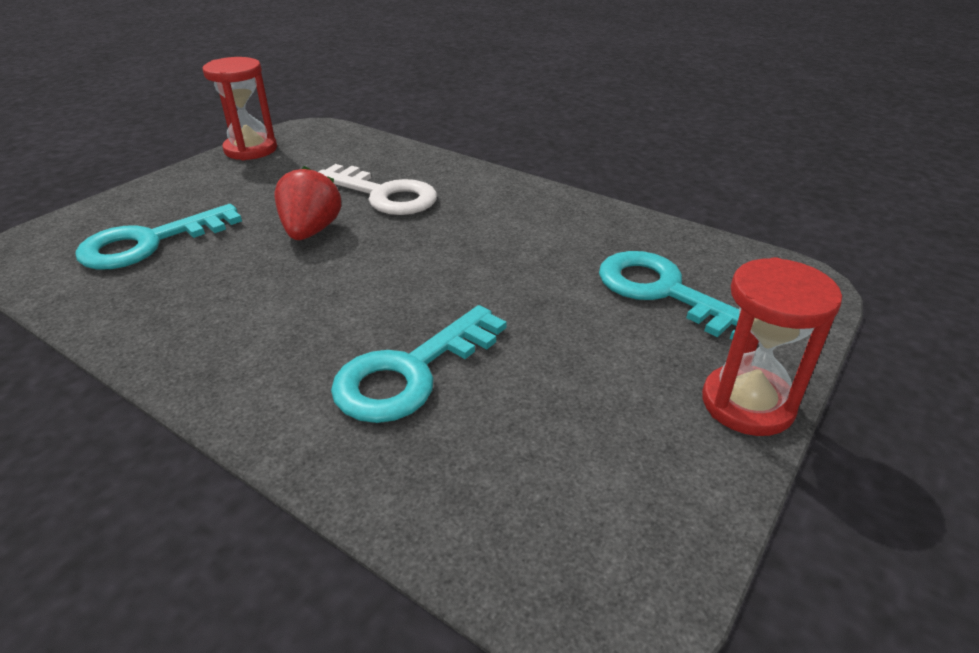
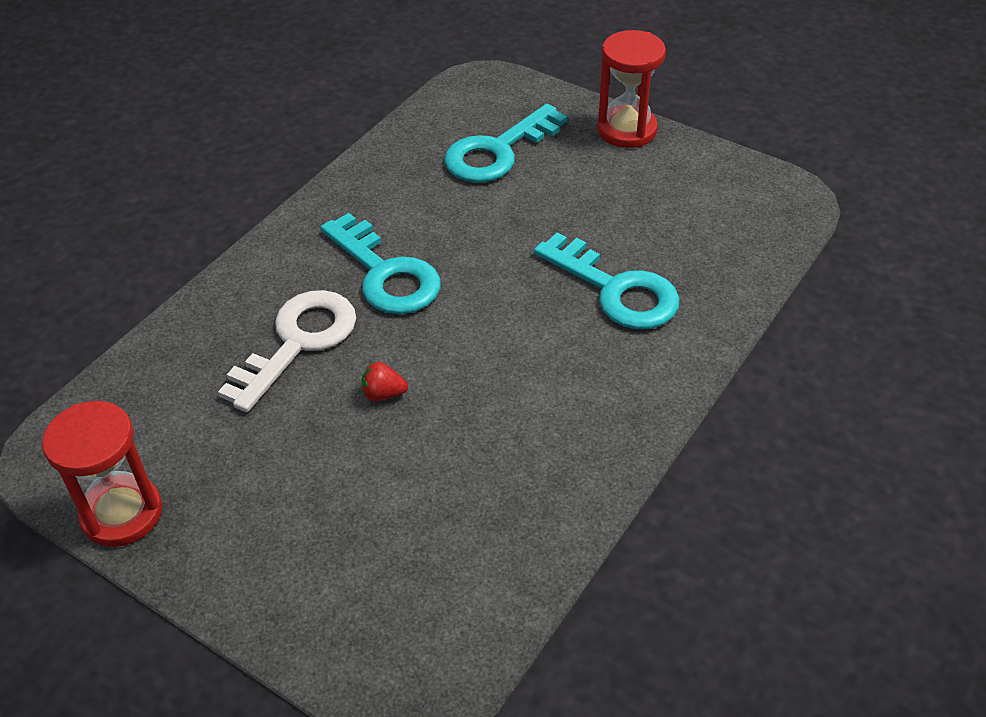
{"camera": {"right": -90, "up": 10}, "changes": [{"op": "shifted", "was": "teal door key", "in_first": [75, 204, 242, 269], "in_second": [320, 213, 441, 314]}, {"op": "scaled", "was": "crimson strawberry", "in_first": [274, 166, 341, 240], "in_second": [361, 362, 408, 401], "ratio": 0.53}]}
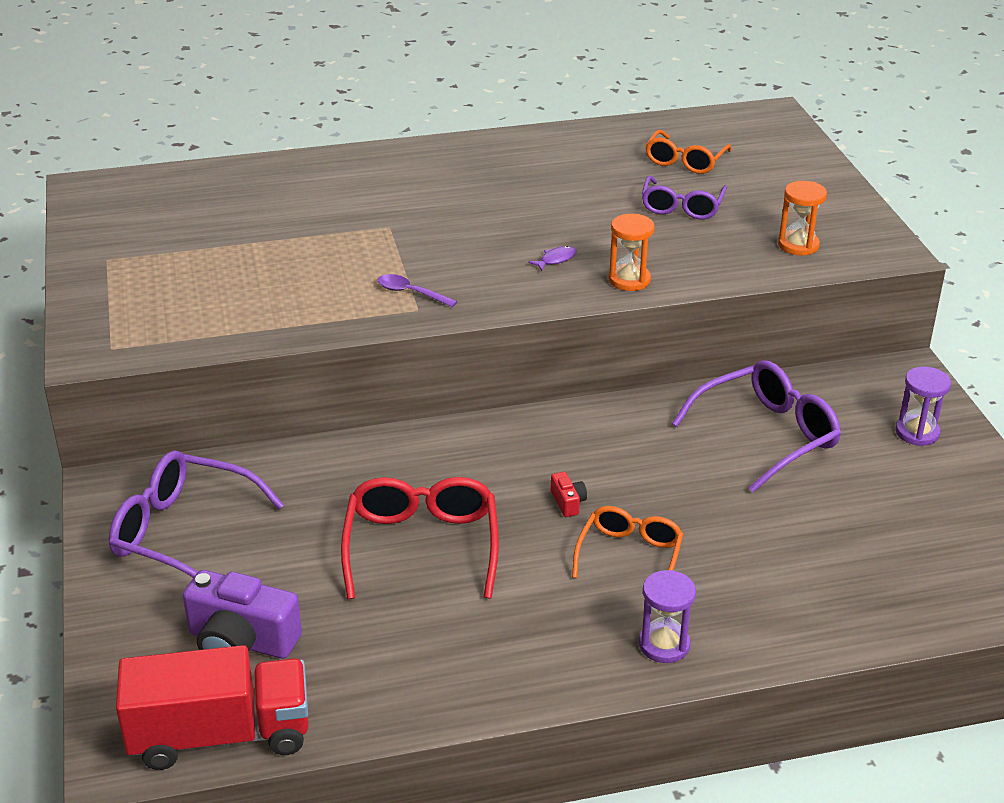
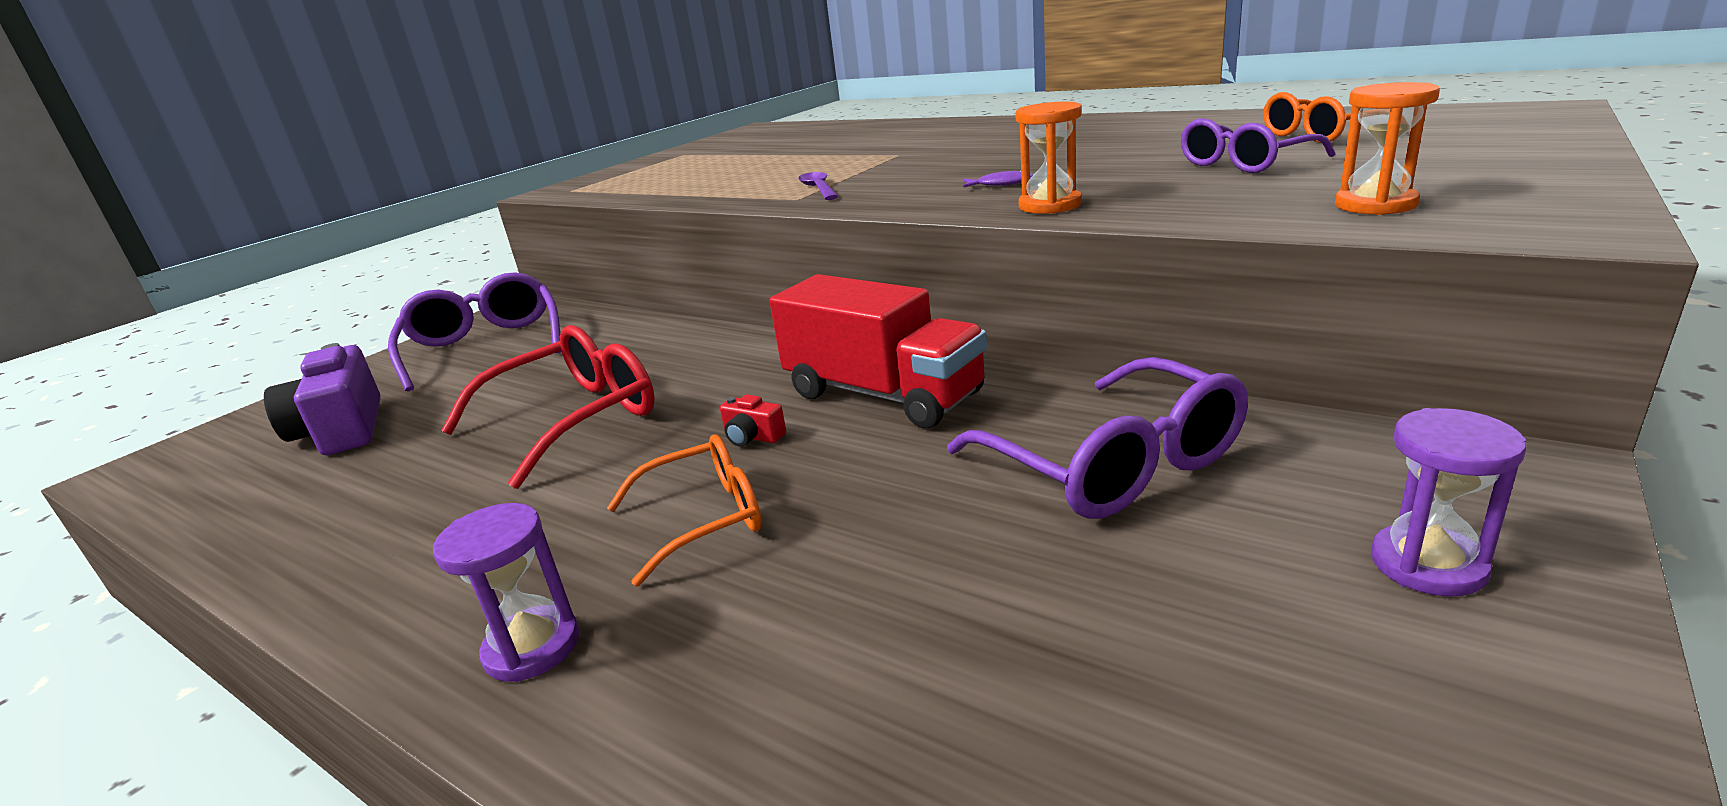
{"camera": {"right": 50, "up": -10}, "changes": [{"op": "shifted", "was": "crimson truck", "in_first": [116, 645, 309, 770], "in_second": [769, 274, 987, 428]}, {"op": "rotated", "was": "crimson photo camera", "in_first": [551, 472, 587, 517], "in_second": [720, 394, 786, 447], "clockwise": 90}, {"op": "rotated", "was": "violet spectacles", "in_first": [672, 360, 841, 492], "in_second": [947, 357, 1248, 519], "clockwise": 45}]}
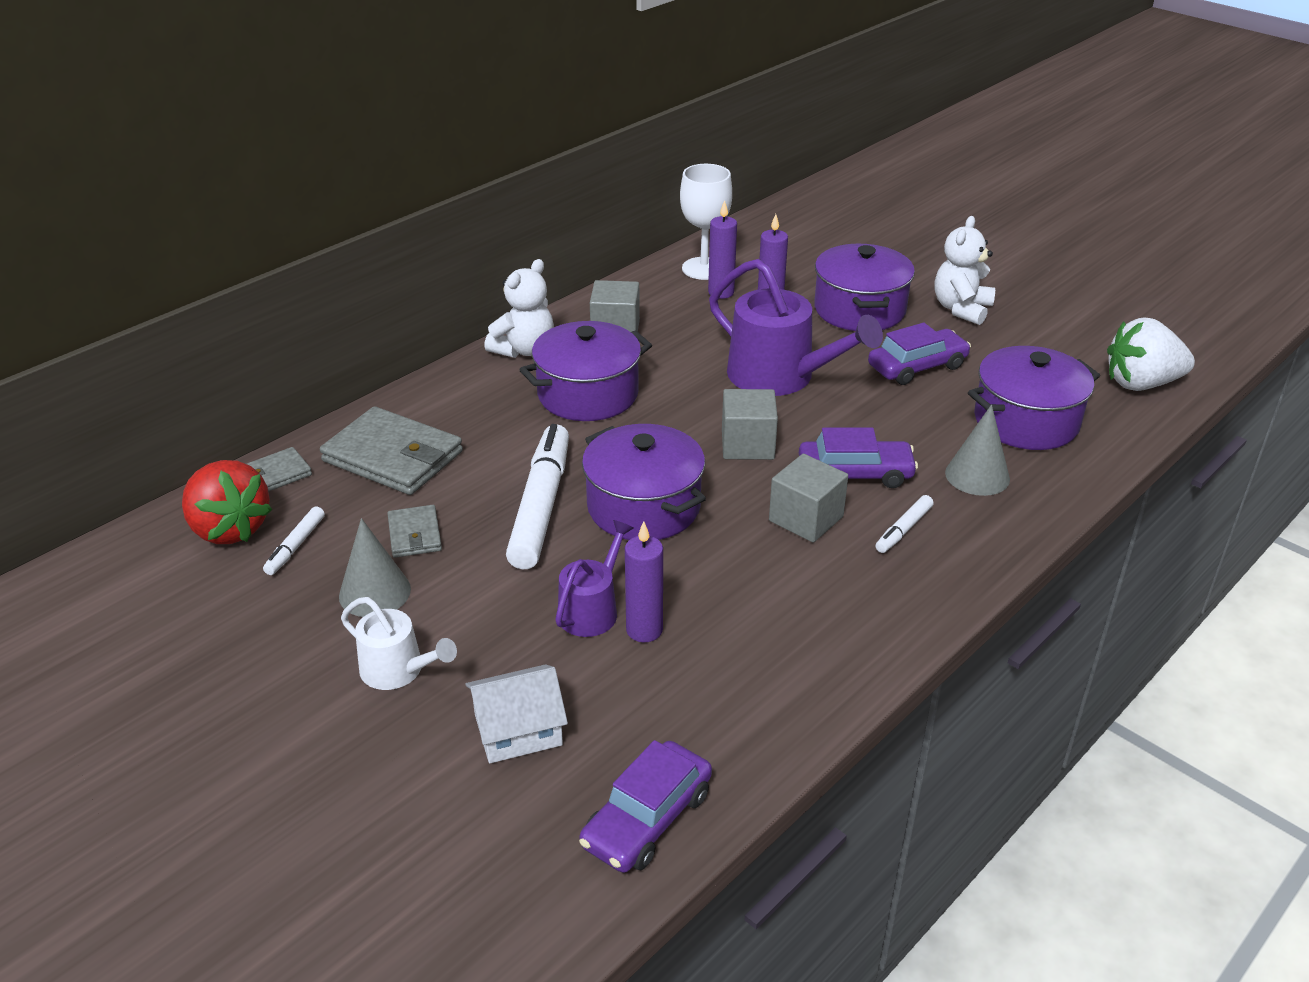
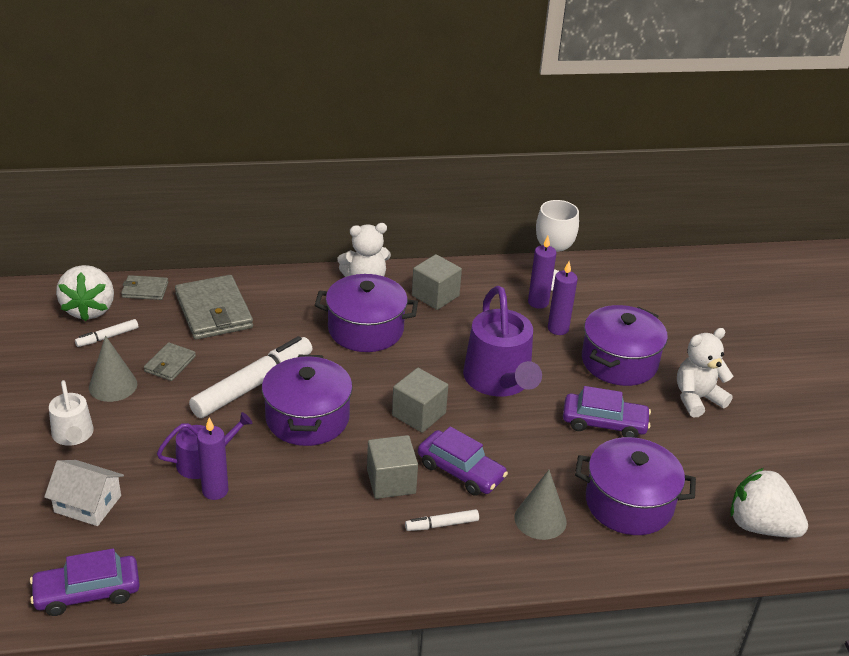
{"camera": {"right": 35, "up": 0}, "changes": [{"op": "repainted", "was": "crimson strawberry", "now": "white strawberry", "in_first": [182, 460, 272, 544], "in_second": [56, 265, 114, 321]}]}
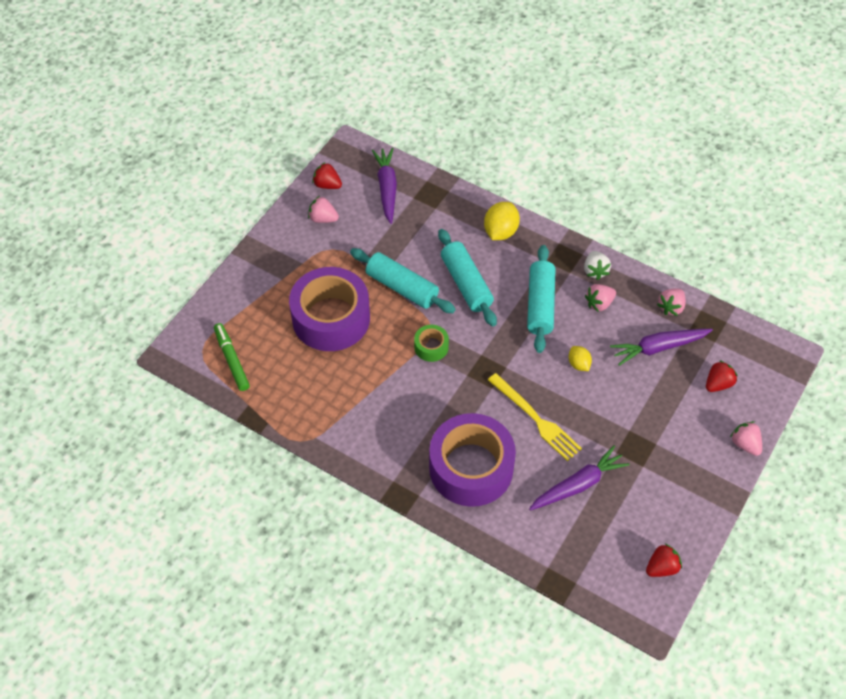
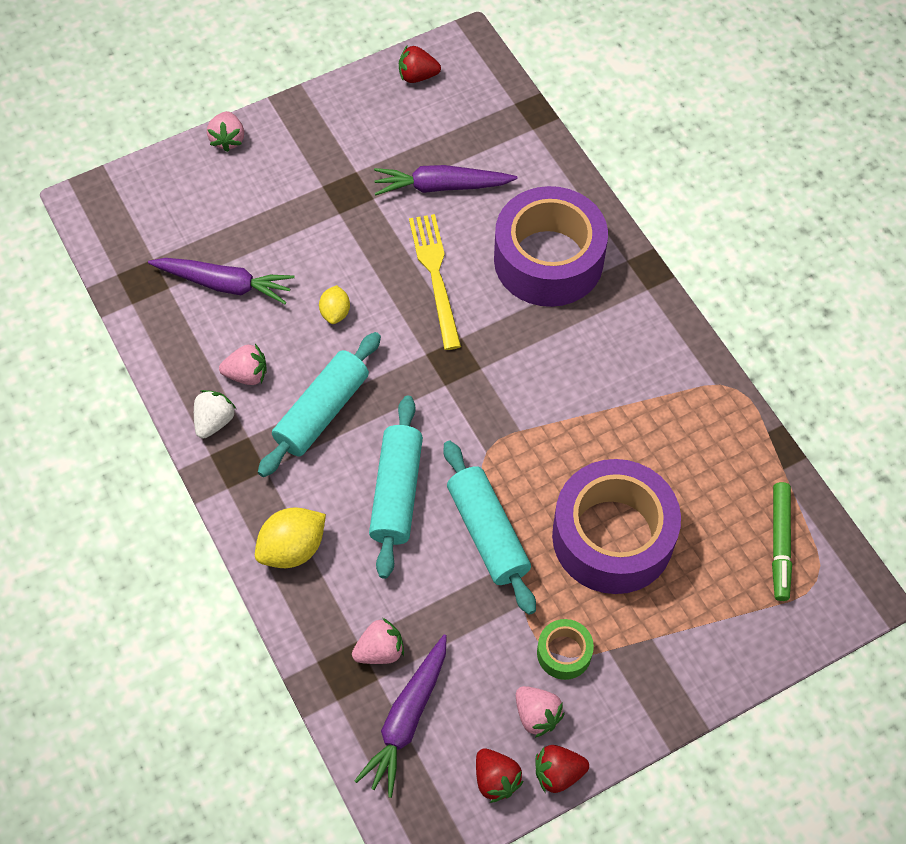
{"camera": {"right": -150, "up": 5}, "changes": [{"op": "shifted", "was": "green tape", "in_first": [414, 325, 449, 362], "in_second": [537, 619, 594, 680]}, {"op": "shifted", "was": "rose-pink strawberry", "in_first": [657, 288, 686, 316], "in_second": [352, 618, 404, 664]}, {"op": "shifted", "was": "crimson strawberry", "in_first": [706, 360, 737, 392], "in_second": [535, 745, 589, 793]}]}
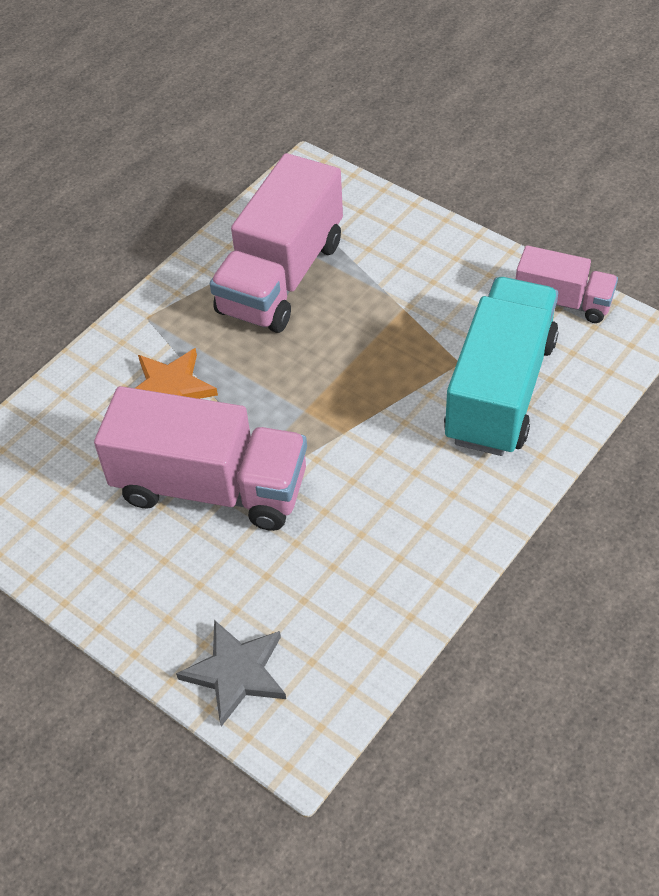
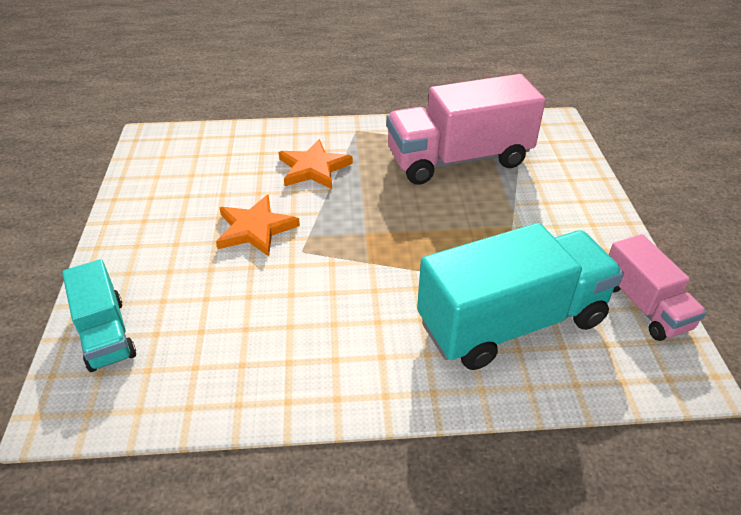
{"camera": {"right": 45, "up": -10}, "changes": [{"op": "swapped", "was": "rose-pink truck", "now": "bright orange five-pointed star", "in_first": [94, 386, 307, 531], "in_second": [216, 195, 300, 256]}, {"op": "swapped", "was": "ash-grey five-pointed star", "now": "teal truck", "in_first": [176, 620, 286, 727], "in_second": [62, 259, 136, 372]}]}
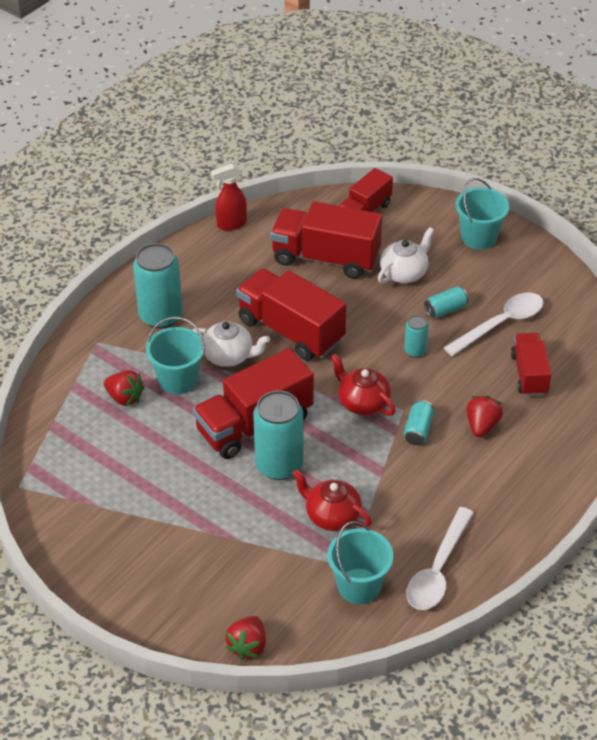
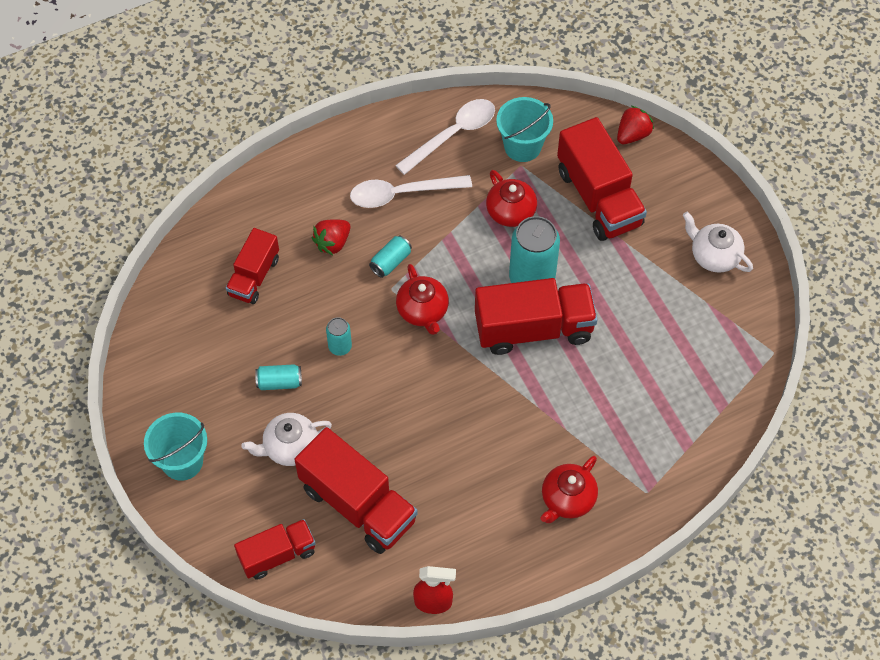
{"camera": {"right": -155, "up": 15}, "changes": [{"op": "gone", "was": "crimson strawberry", "in_first": [104, 370, 145, 406]}, {"op": "gone", "was": "teal sand bucket", "in_first": [146, 317, 205, 395]}, {"op": "shifted", "was": "white tea pot", "in_first": [193, 321, 270, 367], "in_second": [683, 212, 753, 273]}, {"op": "shifted", "was": "crimson truck", "in_first": [236, 268, 346, 361], "in_second": [557, 117, 647, 241]}, {"op": "shifted", "was": "white tablespoon", "in_first": [444, 293, 544, 356], "in_second": [350, 175, 472, 208]}, {"op": "swapped", "was": "teal soda can", "now": "crimson tea pot", "in_first": [133, 243, 183, 328], "in_second": [540, 456, 598, 523]}]}
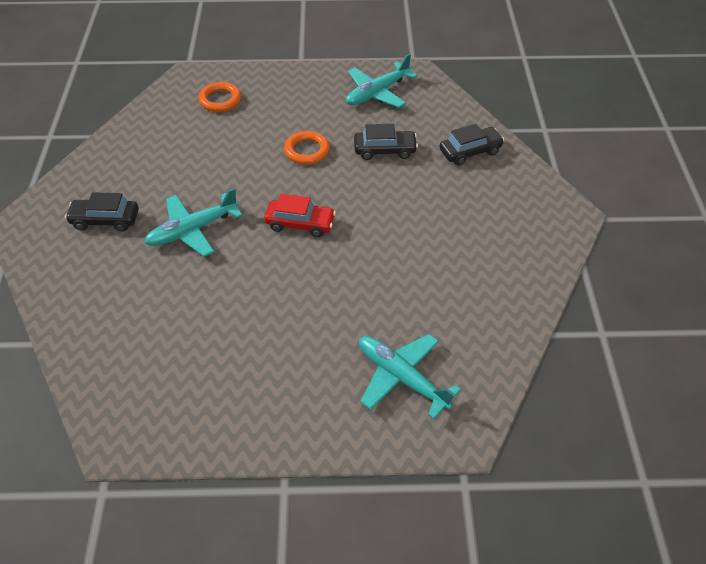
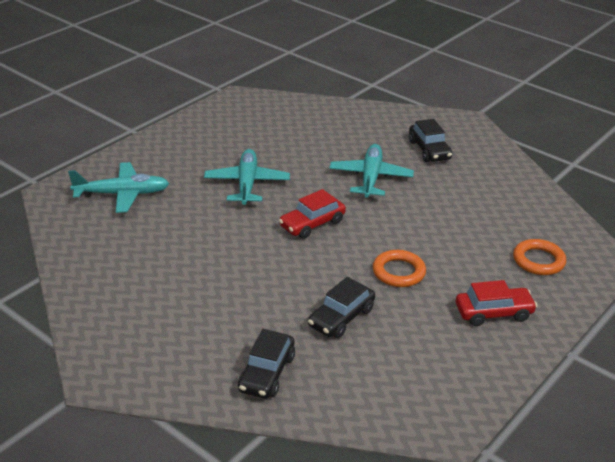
{"camera": {"right": 130, "up": -15}, "changes": [{"op": "new", "now": "crimson automobile", "in_second": [456, 280, 537, 326]}, {"op": "shifted", "was": "teal toy plane", "in_first": [346, 53, 418, 108], "in_second": [204, 149, 290, 205]}, {"op": "rotated", "was": "jet-black automobile", "in_first": [65, 192, 139, 232], "in_second": [409, 119, 453, 162], "clockwise": 120}]}
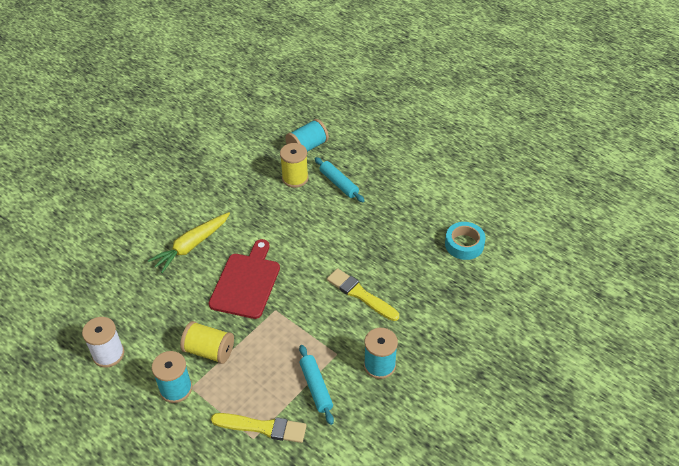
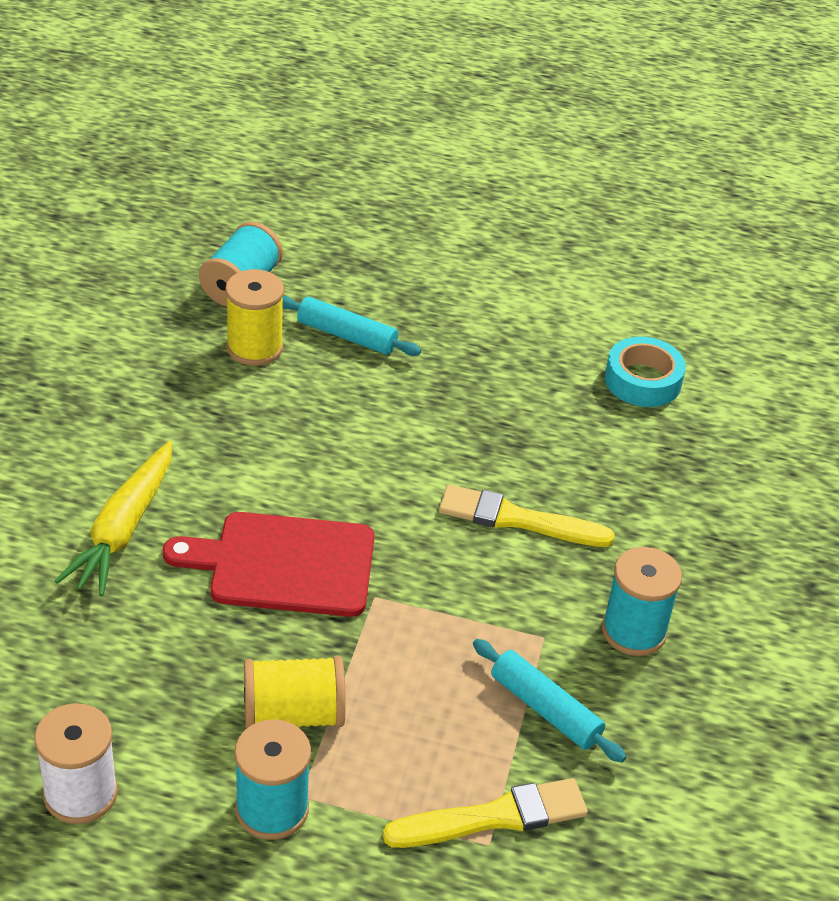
{"camera": {"right": -30, "up": -5}, "changes": [{"op": "rotated", "was": "crimson bread board", "in_first": [209, 239, 280, 319], "in_second": [163, 512, 374, 617], "clockwise": -75}]}
